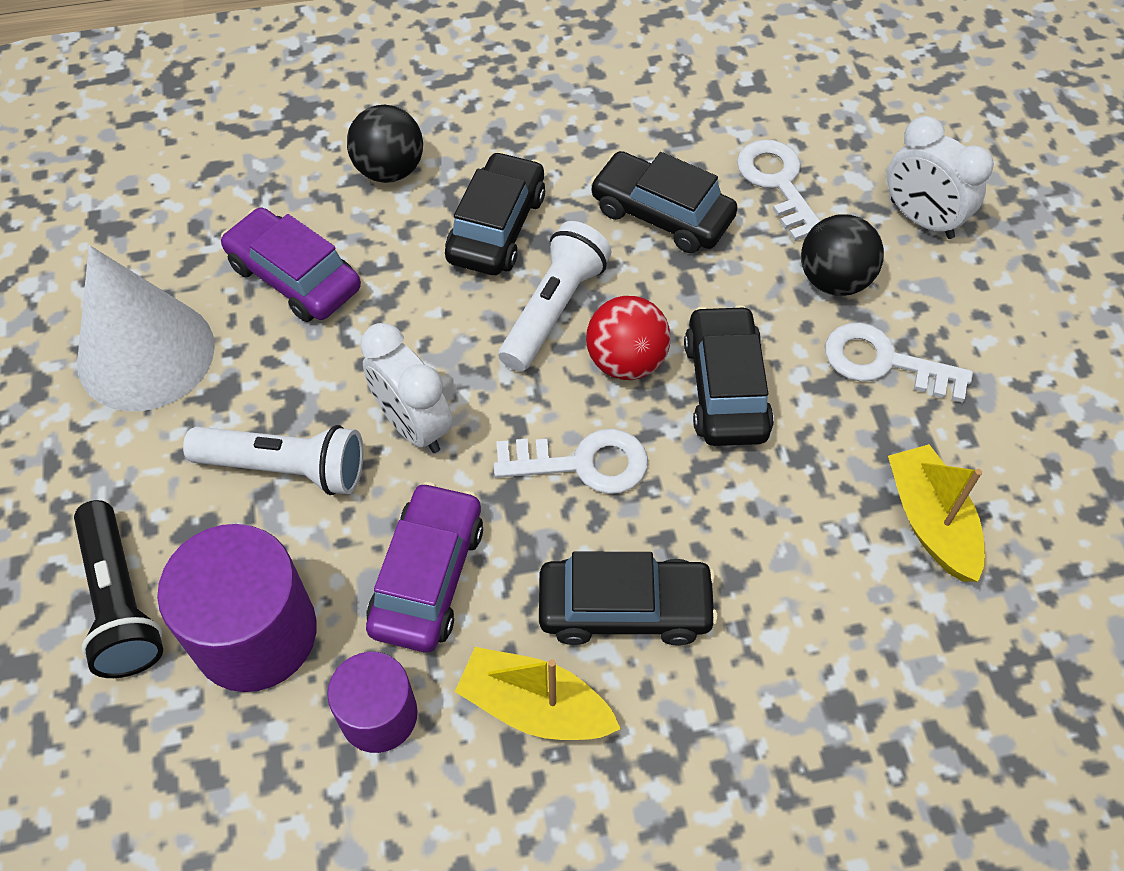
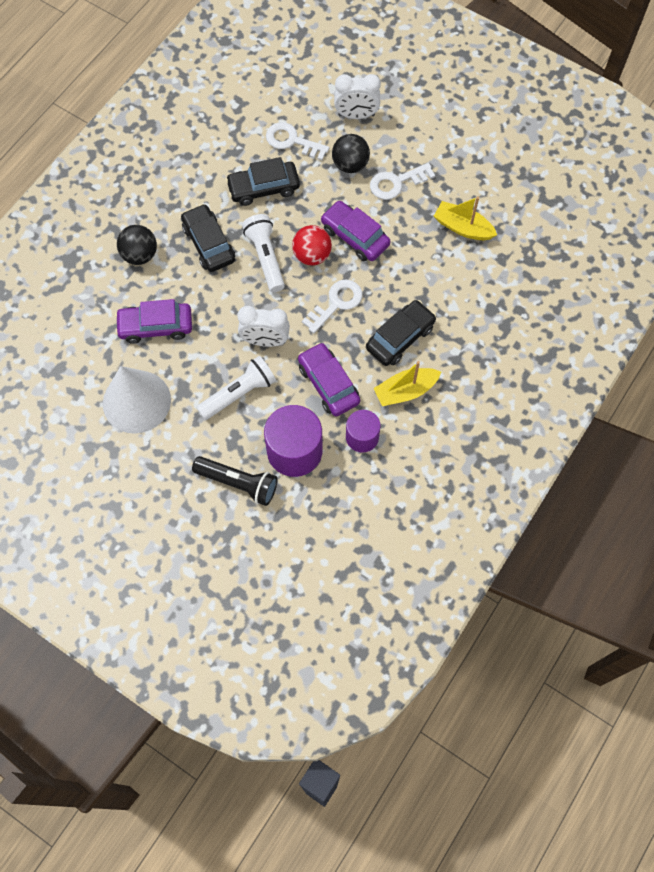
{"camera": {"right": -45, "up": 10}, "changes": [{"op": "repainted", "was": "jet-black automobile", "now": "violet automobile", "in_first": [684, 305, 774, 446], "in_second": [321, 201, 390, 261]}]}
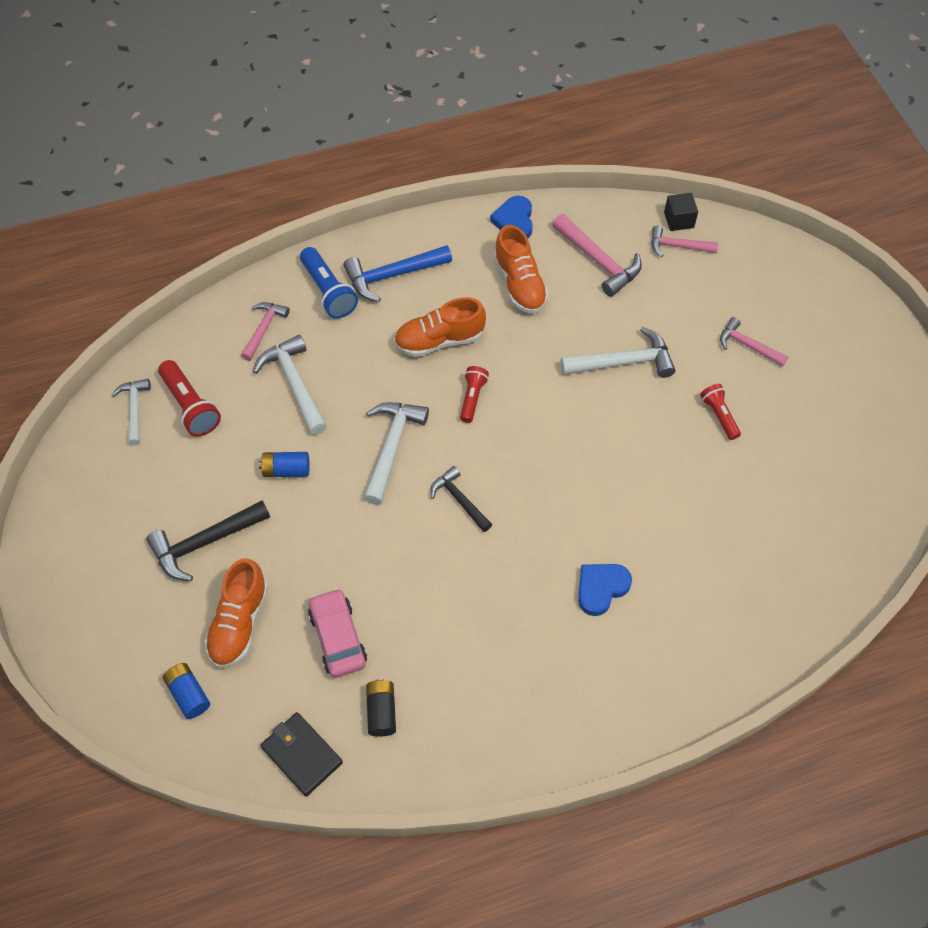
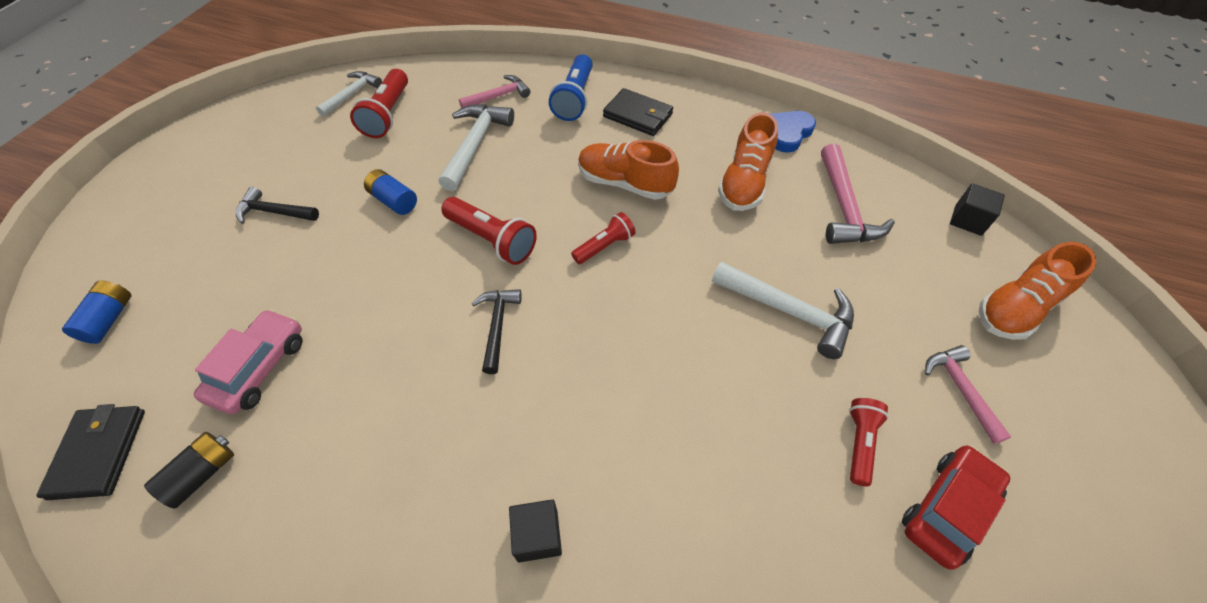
{"camera": {"right": 40, "up": -5}, "changes": [{"op": "gone", "was": "rose-pink carpenter's hammer", "in_first": [651, 225, 718, 257]}, {"op": "new", "now": "crimson automobile", "in_second": [902, 445, 1010, 570]}, {"op": "shifted", "was": "bright orange sneaker", "in_first": [205, 558, 268, 668], "in_second": [979, 242, 1097, 340]}, {"op": "swapped", "was": "cobalt carpenter's hammer", "now": "jet-black card wallet", "in_first": [343, 245, 452, 302], "in_second": [603, 88, 673, 136]}, {"op": "swapped", "was": "white carpenter's hammer", "now": "crimson torch", "in_first": [364, 402, 429, 505], "in_second": [441, 197, 537, 265]}, {"op": "swapped", "was": "cobalt love heart", "now": "jet-black cube", "in_first": [578, 564, 632, 616], "in_second": [509, 499, 562, 563]}, {"op": "scaled", "was": "jet-black carpenter's hammer", "in_first": [146, 500, 270, 581], "in_second": [236, 187, 319, 224], "ratio": 0.64}]}
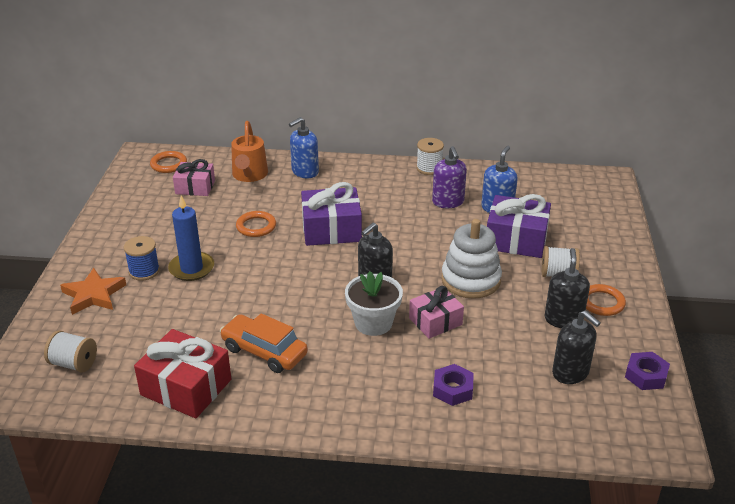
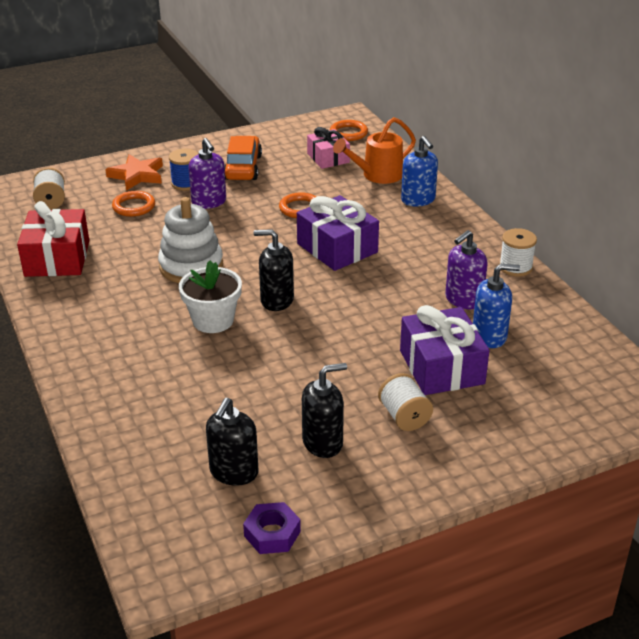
{"camera": {"right": 60, "up": 0}, "changes": [{"op": "gone", "was": "rose-pink present", "in_first": [409, 286, 464, 339]}, {"op": "gone", "was": "violet hex nut", "in_first": [433, 364, 474, 406]}, {"op": "shifted", "was": "bright orange automobile", "in_first": [220, 313, 308, 373], "in_second": [224, 136, 262, 180]}, {"op": "shifted", "was": "white stacking toy", "in_first": [441, 219, 502, 299], "in_second": [158, 197, 223, 283]}, {"op": "shifted", "was": "bright orange torus", "in_first": [586, 284, 626, 316], "in_second": [112, 191, 155, 217]}, {"op": "swapped", "was": "cobalt candle", "now": "violet soap dispenser", "in_first": [168, 196, 214, 281], "in_second": [188, 138, 226, 209]}, {"op": "rotated", "was": "cobalt soap dispenser", "in_first": [289, 117, 319, 178], "in_second": [401, 136, 438, 207], "clockwise": -135}]}
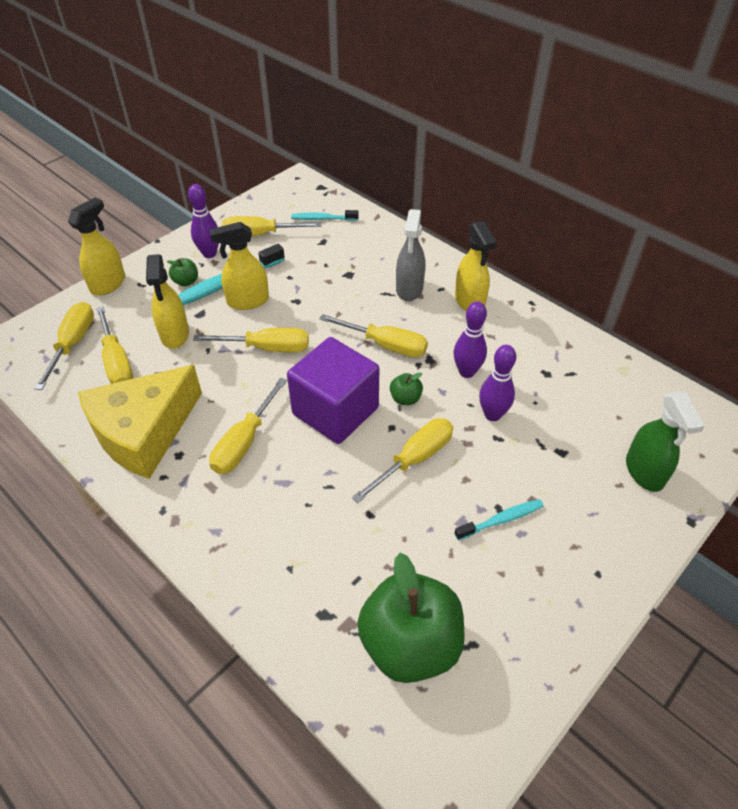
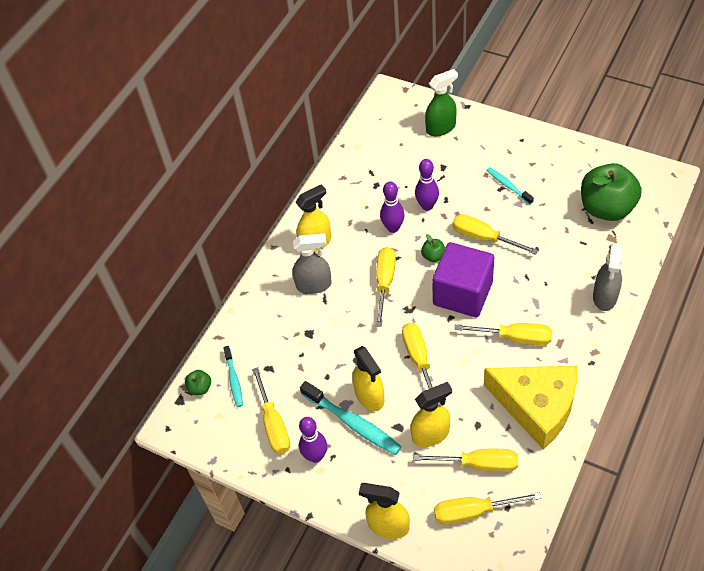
{"camera": {"right": -100, "up": 5}, "changes": [{"op": "new", "now": "ash-grey spray bottle", "in_second": [593, 243, 622, 311]}, {"op": "shifted", "was": "green apple", "in_first": [167, 258, 198, 286], "in_second": [185, 370, 211, 395]}, {"op": "rotated", "was": "yellow hand screwdriver", "in_first": [96, 306, 133, 384], "in_second": [413, 449, 518, 472], "clockwise": 45}]}
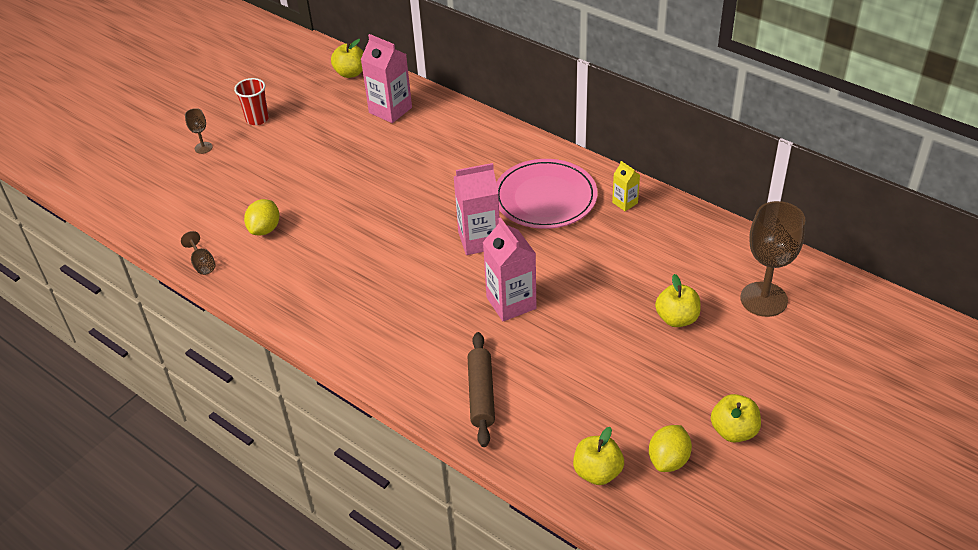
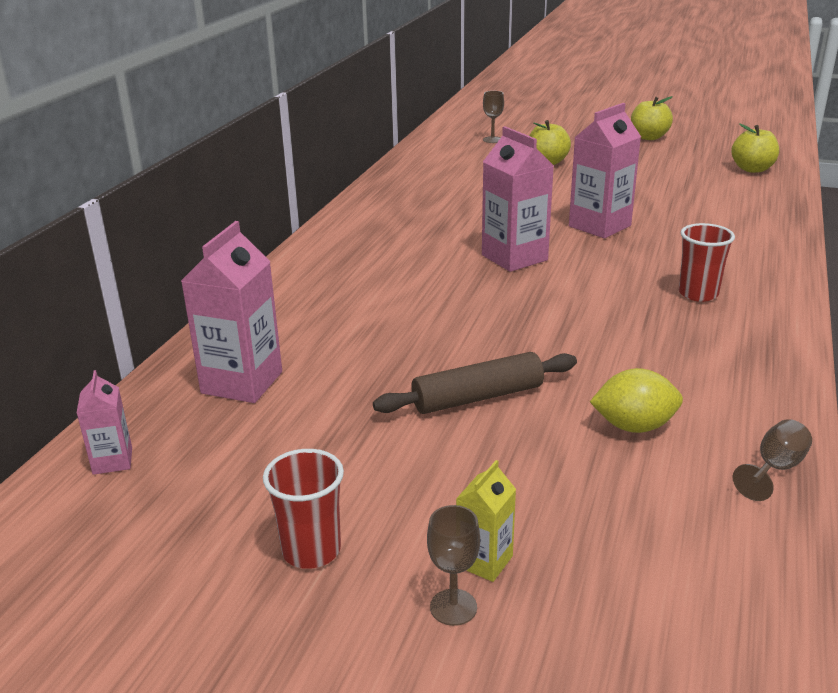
{"camera": {"right": -110, "up": -15}, "changes": [{"op": "gone", "was": "rose-pink flat dish", "in_first": [496, 159, 598, 229]}, {"op": "gone", "was": "yellow toy lemon", "in_first": [649, 425, 692, 472]}, {"op": "new", "now": "crimson tumbler", "in_second": [679, 223, 735, 302]}, {"op": "shifted", "was": "dark brown rolling pin", "in_first": [468, 332, 495, 447], "in_second": [373, 352, 577, 414]}, {"op": "shifted", "was": "yellow carton", "in_first": [612, 161, 640, 211], "in_second": [456, 460, 516, 582]}, {"op": "swapped", "was": "yellow apple", "now": "rose-pink carton", "in_first": [331, 39, 364, 78], "in_second": [77, 370, 132, 475]}, {"op": "scaled", "was": "dark brown goblet", "in_first": [740, 201, 805, 317], "in_second": [483, 91, 504, 143], "ratio": 0.45}]}
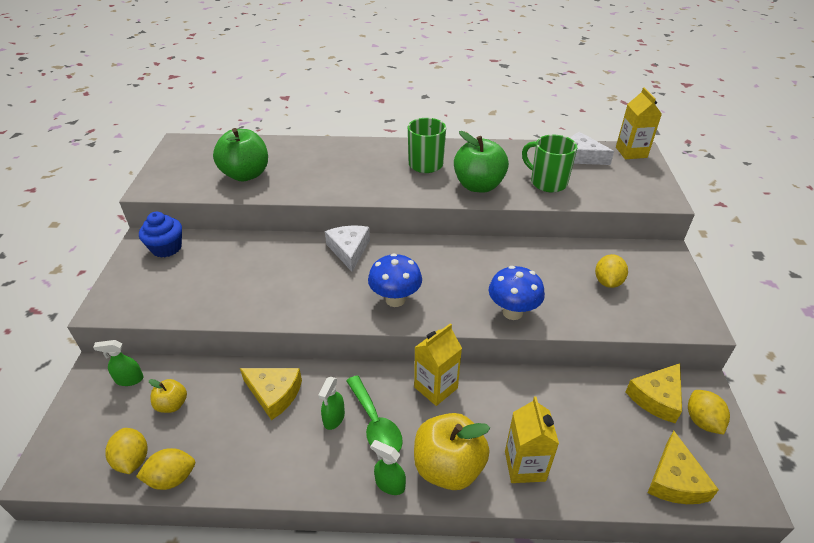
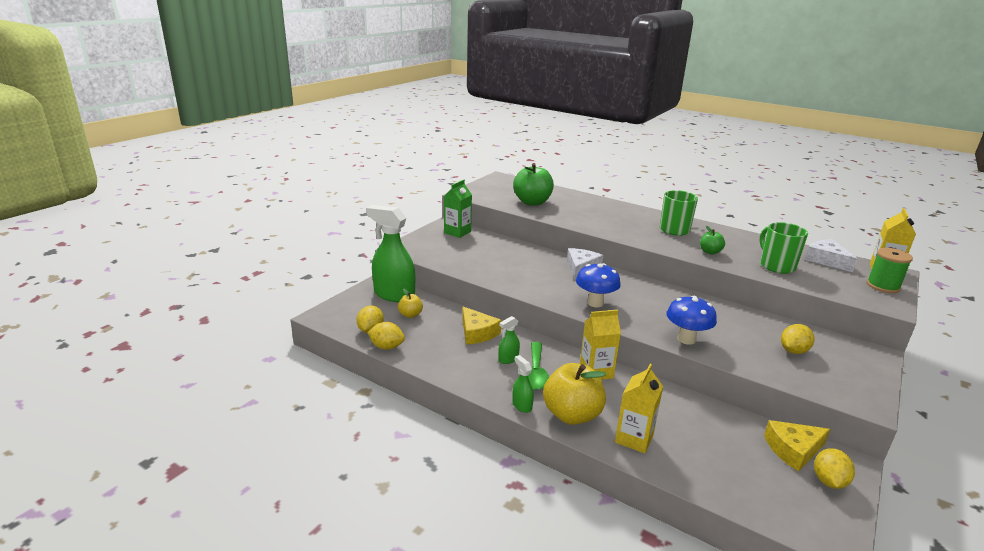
{"camera": {"right": 30, "up": -15}, "changes": [{"op": "gone", "was": "yellow cheese wedge", "in_first": [648, 431, 719, 504]}, {"op": "new", "now": "green reel of thread", "in_second": [867, 248, 913, 293]}, {"op": "swapped", "was": "cobalt cupcake", "now": "green carton", "in_first": [139, 212, 182, 258], "in_second": [444, 180, 472, 238]}, {"op": "scaled", "was": "green spray bottle", "in_first": [93, 340, 144, 386], "in_second": [366, 205, 415, 302], "ratio": 2.26}, {"op": "scaled", "was": "green apple", "in_first": [454, 131, 509, 192], "in_second": [700, 226, 725, 254], "ratio": 0.5}]}
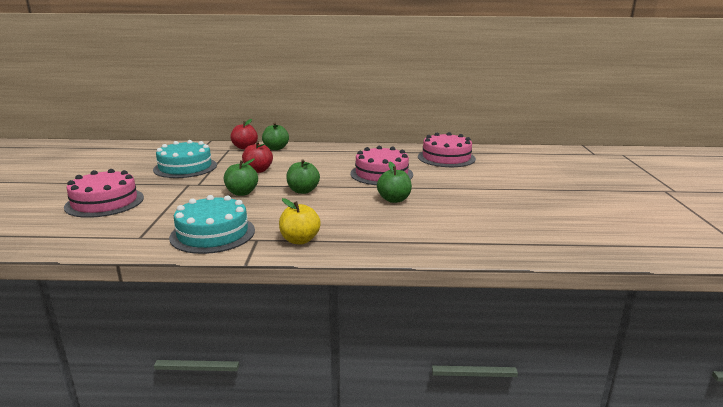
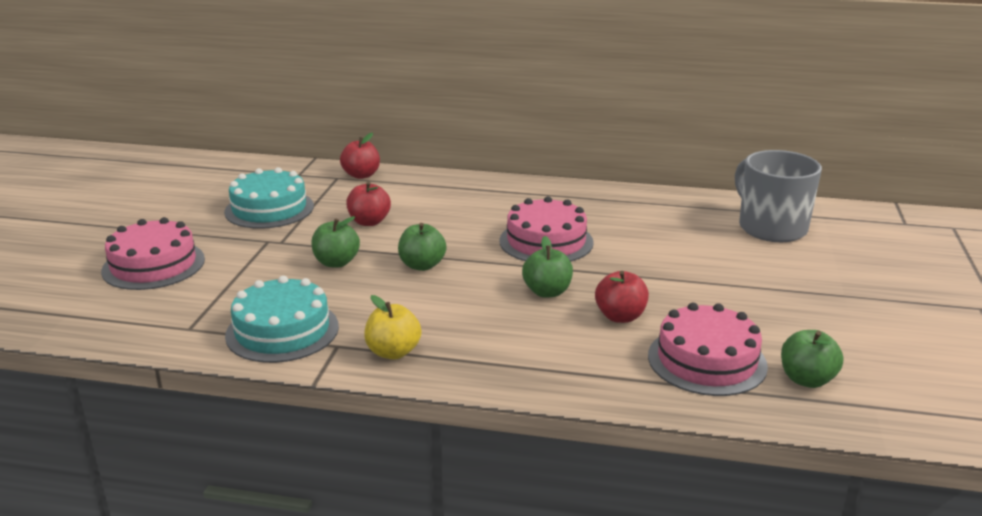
{"camera": {"right": 10, "up": 5}, "changes": [{"op": "new", "now": "crimson apple", "in_second": [595, 271, 649, 323]}, {"op": "new", "now": "ash-grey coffee mug", "in_second": [735, 150, 822, 242]}, {"op": "shifted", "was": "green apple", "in_first": [262, 122, 289, 150], "in_second": [781, 330, 843, 388]}, {"op": "shifted", "was": "rose-pink gateau", "in_first": [418, 132, 476, 167], "in_second": [648, 303, 768, 396]}]}
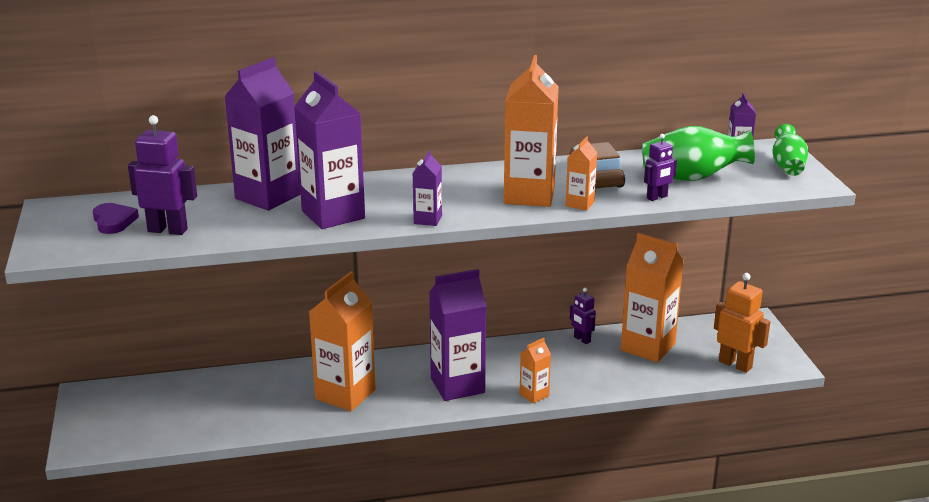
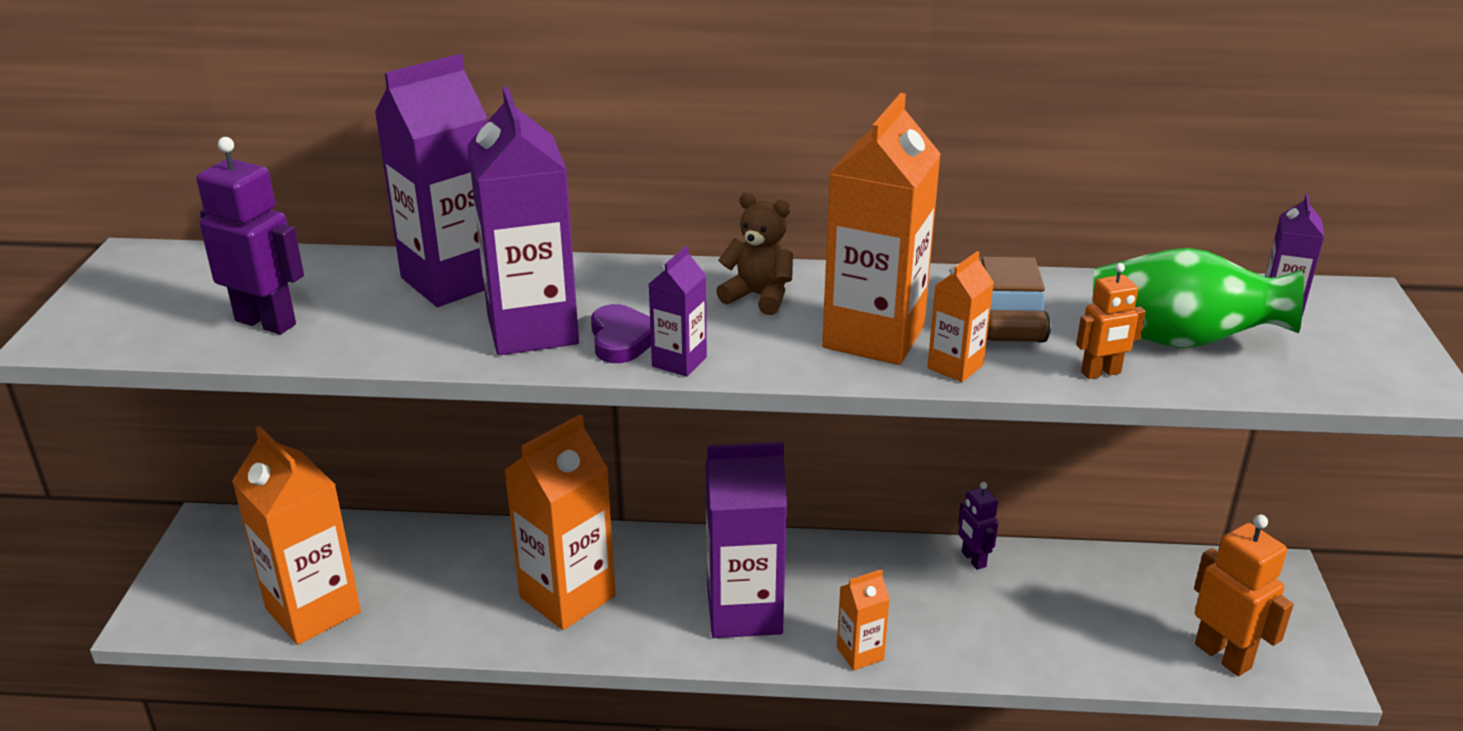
{"camera": {"right": 15, "up": 5}, "changes": [{"op": "gone", "was": "green tall vase", "in_first": [772, 124, 808, 176]}, {"op": "new", "now": "dark brown teddy", "in_second": [716, 193, 793, 315]}, {"op": "shifted", "was": "violet love heart", "in_first": [93, 203, 139, 234], "in_second": [591, 304, 651, 363]}, {"op": "shifted", "was": "bright orange carton", "in_first": [621, 233, 684, 362], "in_second": [232, 426, 361, 645]}, {"op": "repainted", "was": "violet robot", "now": "bright orange robot", "in_first": [644, 134, 677, 201], "in_second": [1076, 263, 1146, 379]}]}
